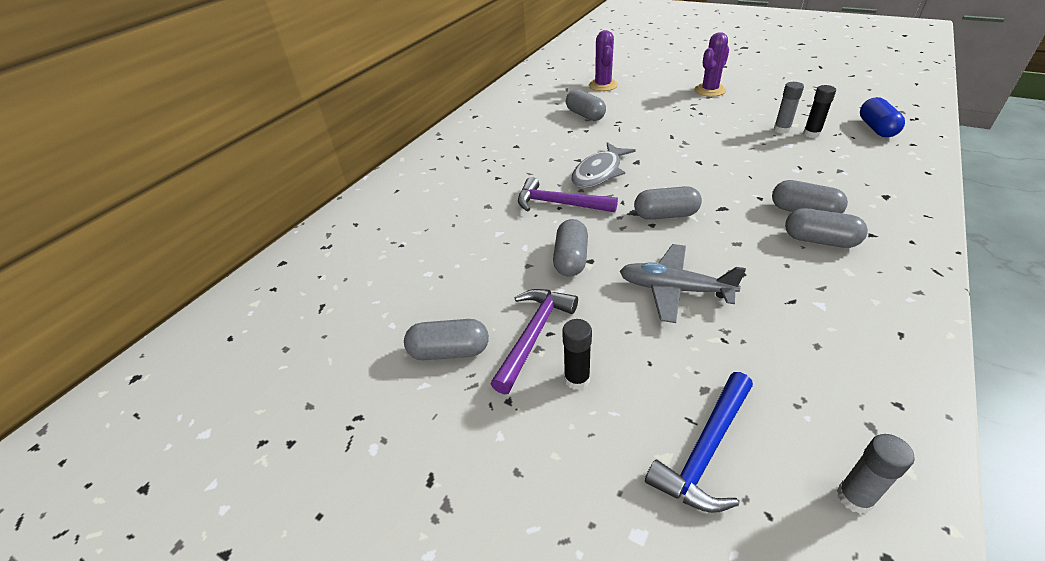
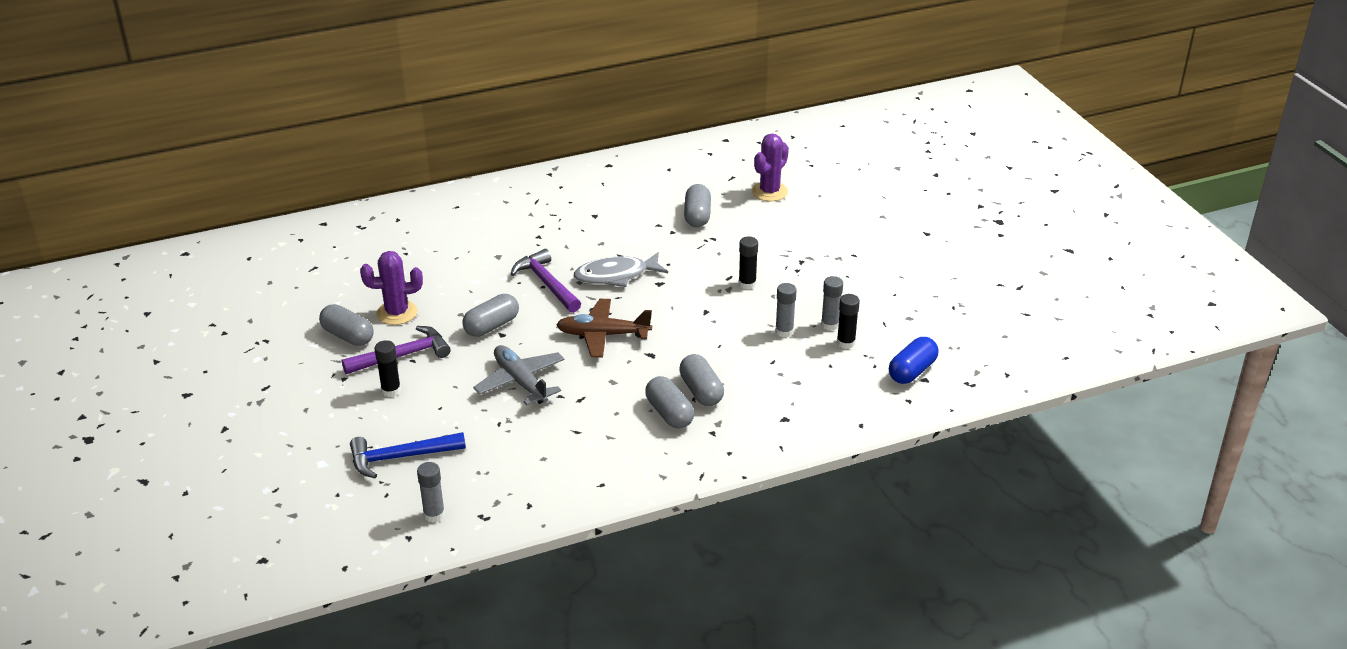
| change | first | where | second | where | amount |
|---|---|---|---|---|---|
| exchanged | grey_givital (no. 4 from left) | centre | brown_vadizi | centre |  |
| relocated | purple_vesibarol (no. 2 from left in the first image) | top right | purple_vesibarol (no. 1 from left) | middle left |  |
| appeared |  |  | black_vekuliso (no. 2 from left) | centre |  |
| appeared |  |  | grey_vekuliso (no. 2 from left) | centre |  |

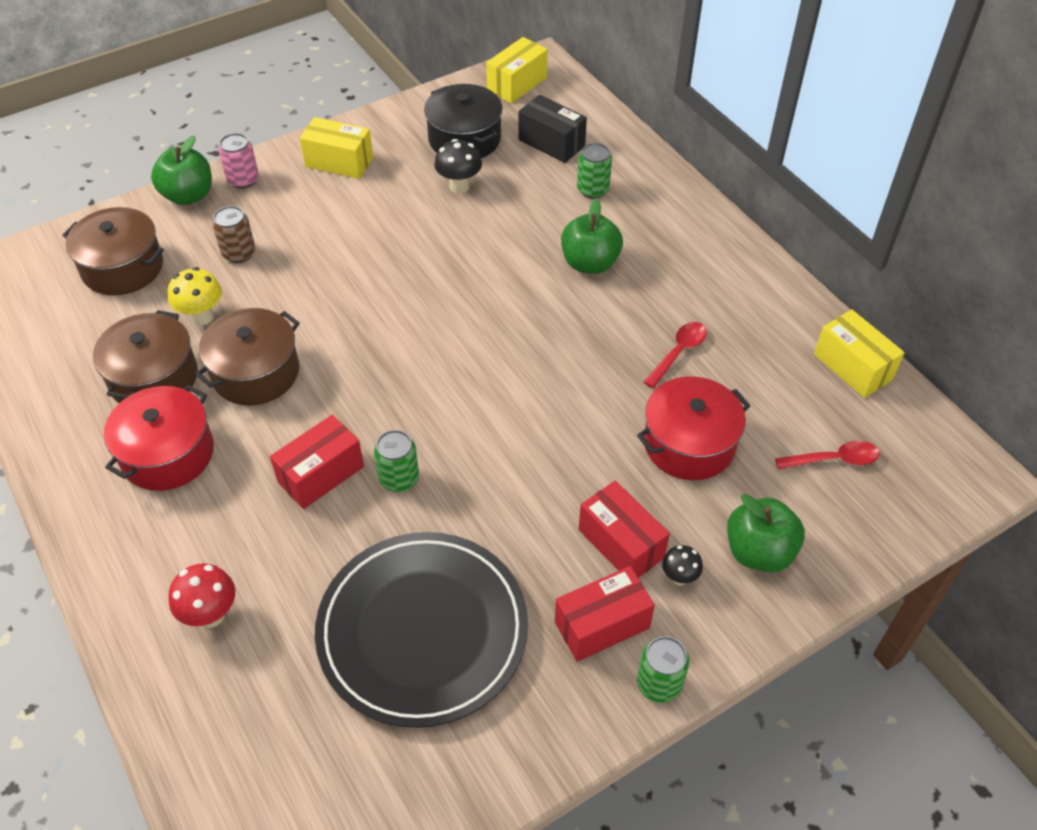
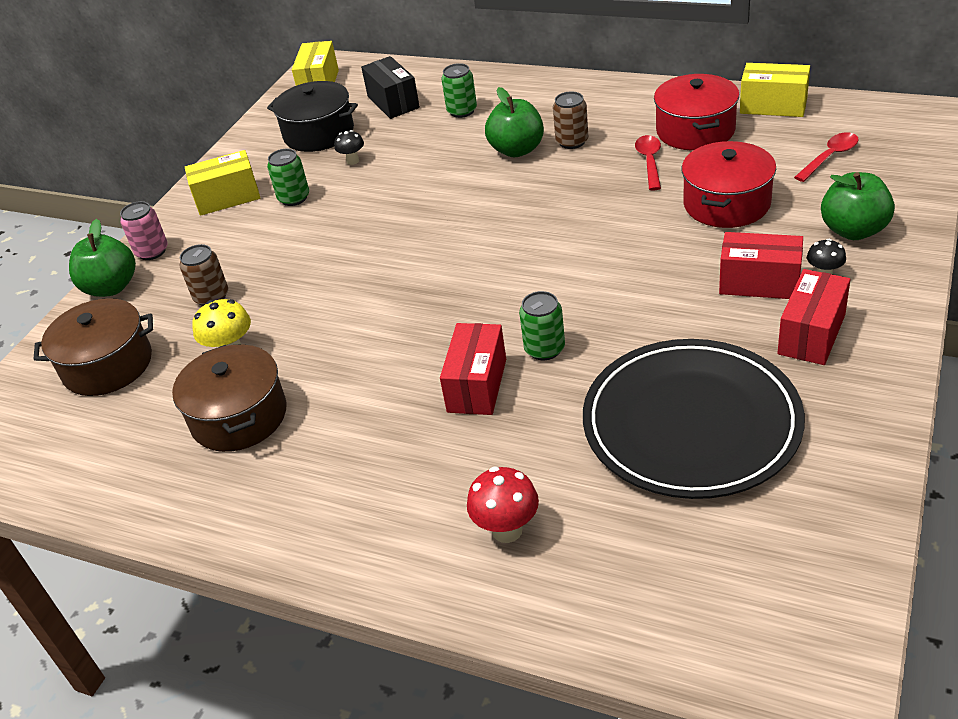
| change | first | where | second | where | amount |
|---|---|---|---|---|---|
| relocated | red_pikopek (no. 1 from left) | middle left |  | top right |  |
| missing | brown_pikopek (no. 3 from left) | middle left |  |  |  |
| size | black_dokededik (no. 1 from left) | top centre |  | top centre | x0.64 |
| spun | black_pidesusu | top centre |  | top centre | 60 degrees clockwise |
| relocated | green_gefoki (no. 3 from left in the first image) | bottom centre | green_gefoki (no. 1 from left) | top left |  |
| appeared |  |  | brown_gefoki (no. 2 from left) | top centre |  |

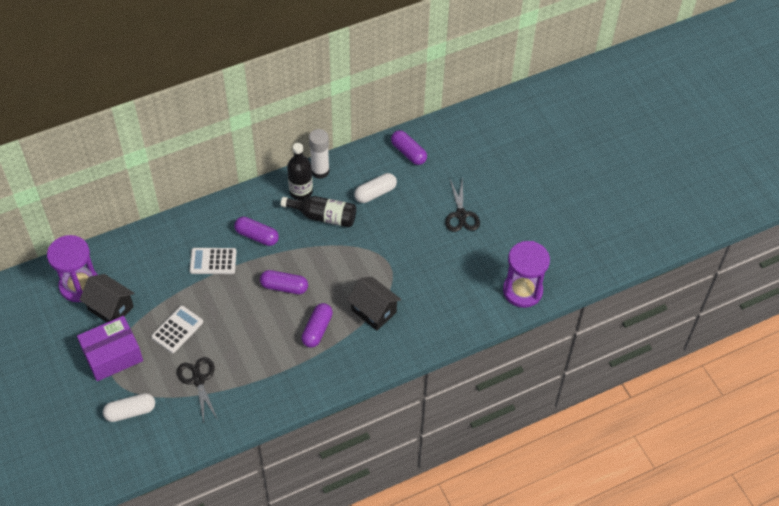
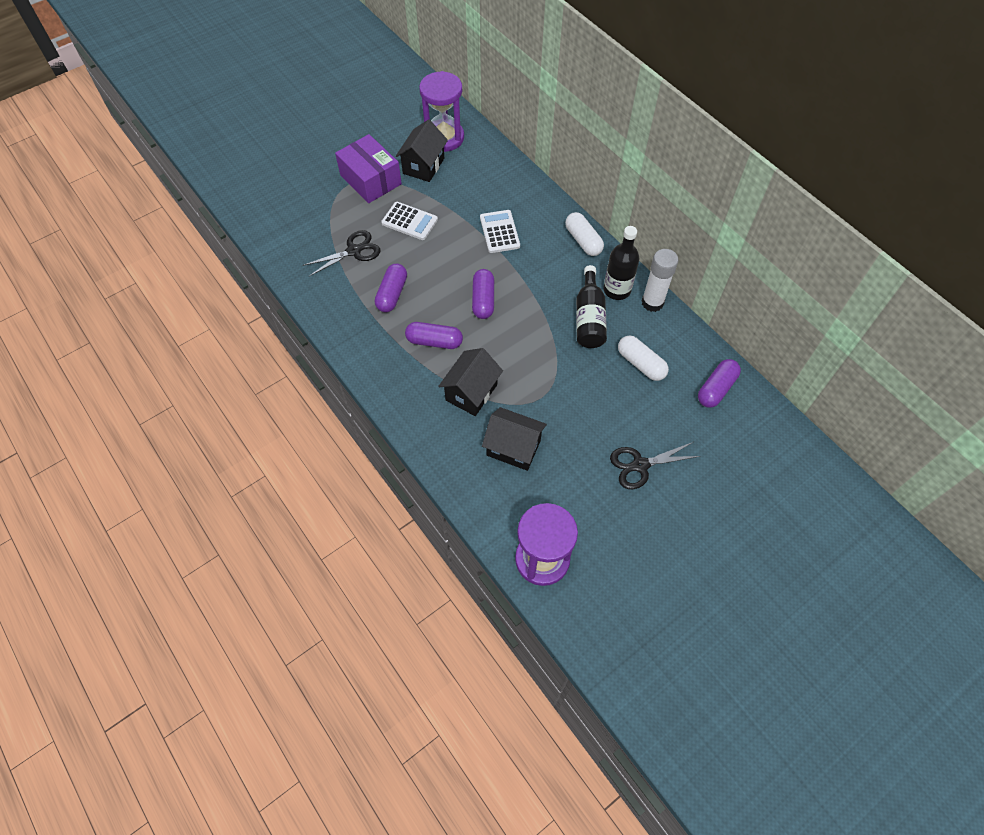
| change | first | where | second | where | amount |
|---|---|---|---|---|---|
| relocated | white_givital (no. 1 from left) | bottom left |  | top centre |  |
| relocated | purple_givital (no. 1 from left) | middle left |  | centre |  |
| appeared |  |  | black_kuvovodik (no. 3 from left) | centre |  |

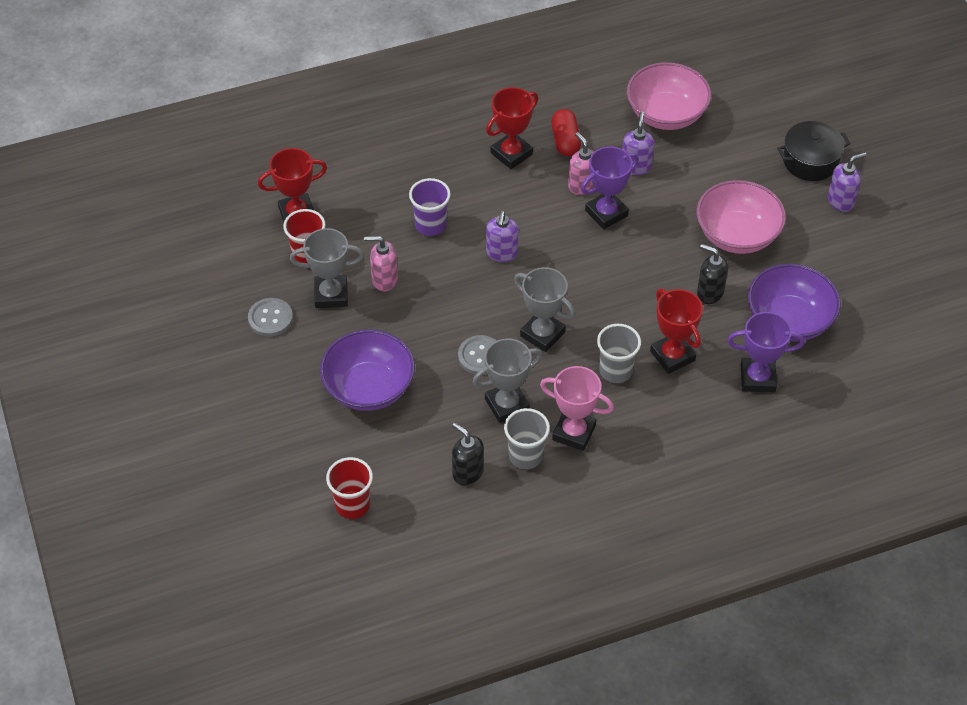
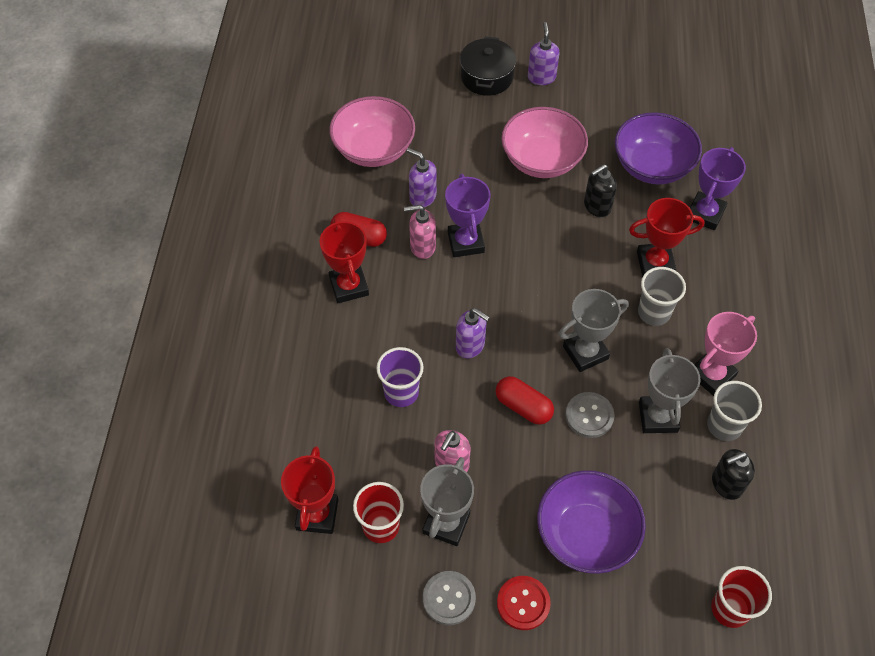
| change | first | where | second | where | amount |
|---|---|---|---|---|---|
| appeared |  |  | red_givital (no. 2 from left) | centre |  |
| appeared |  |  | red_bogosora | bottom centre |  |

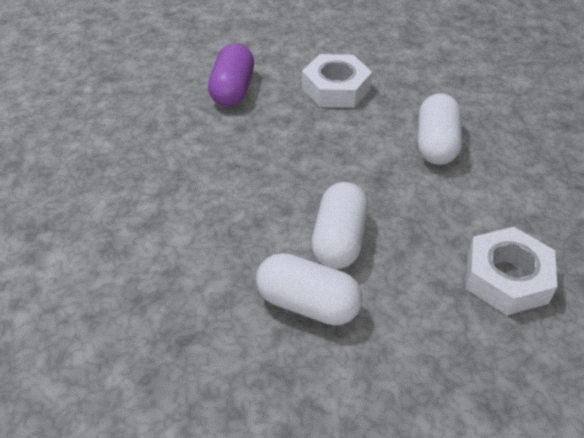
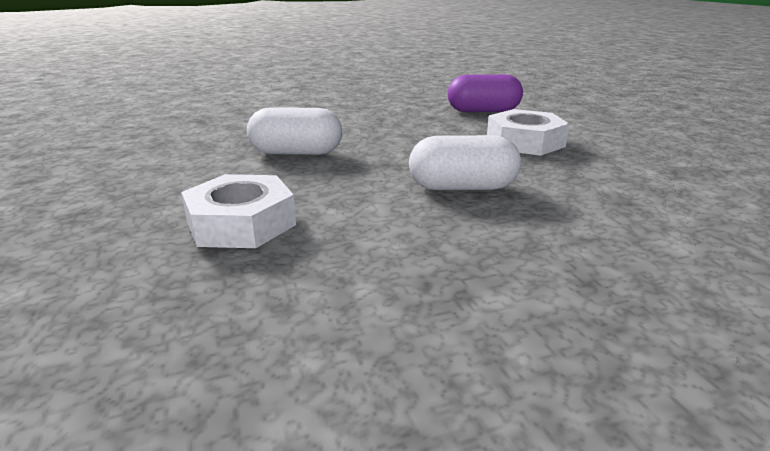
| change | first | where | second | where | amount |
|---|---|---|---|---|---|
| missing | white_givital (no. 1 from left) | centre |  |  |  |

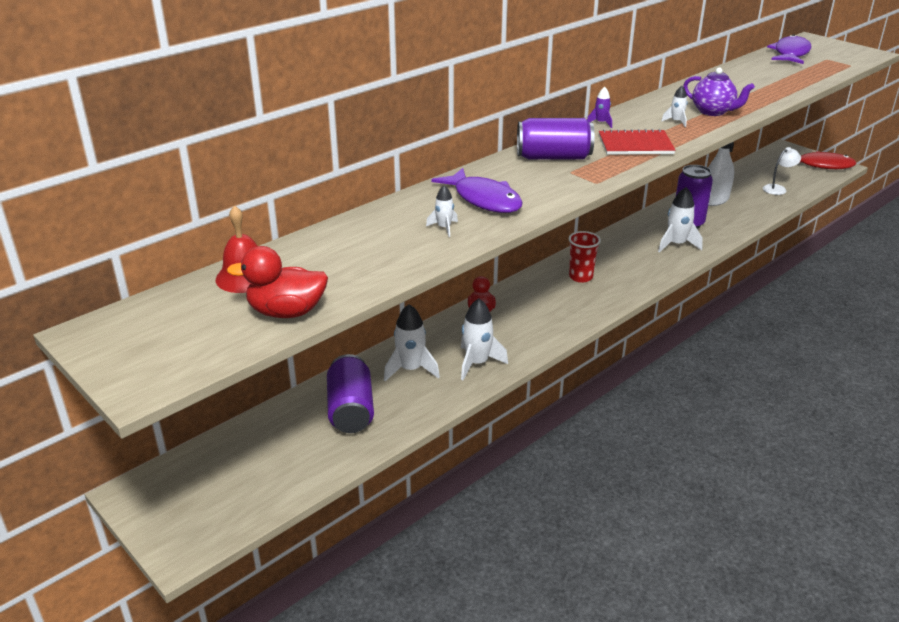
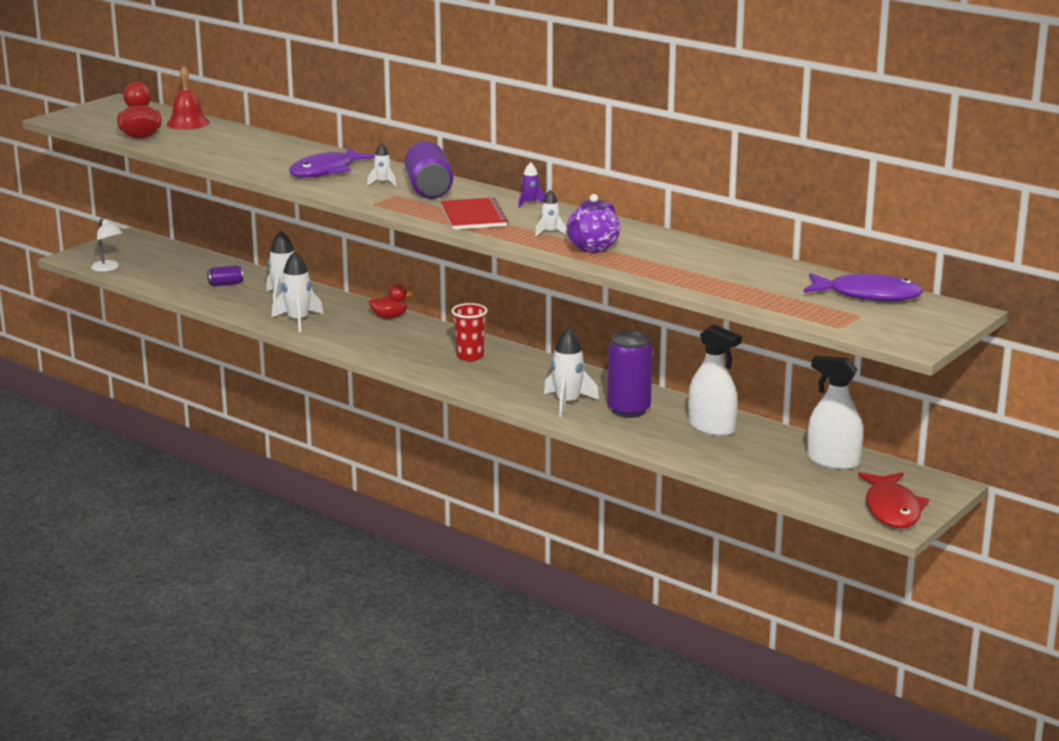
| change | first | where | second | where | amount |
|---|---|---|---|---|---|
| size | purple_gefoki (no. 1 from left) | centre |  | middle left | x0.50 |
| relocated | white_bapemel (no. 2 from left in the first image) | centre | white_bapemel (no. 3 from left) | top centre |  |
| relocated | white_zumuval | top right |  | top left |  |
| appeared |  |  | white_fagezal (no. 2 from left) | middle right |  |

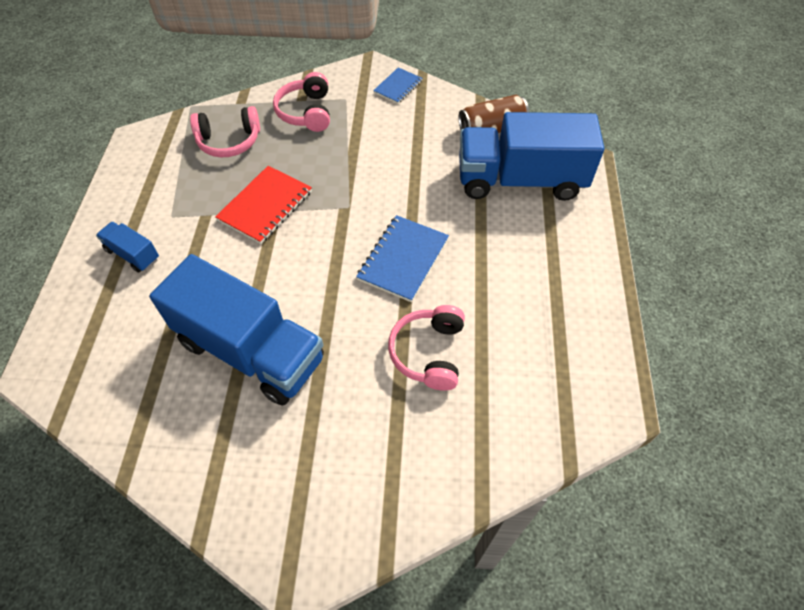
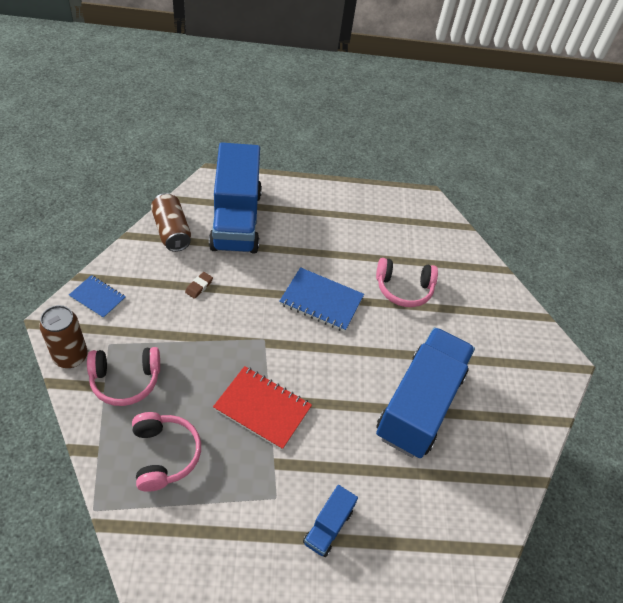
| change | first | where | second | where | amount |
|---|---|---|---|---|---|
| appeared |  |  | brown_gefoki (no. 1 from left) | middle left |  |
| appeared |  |  | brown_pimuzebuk | middle left |  |

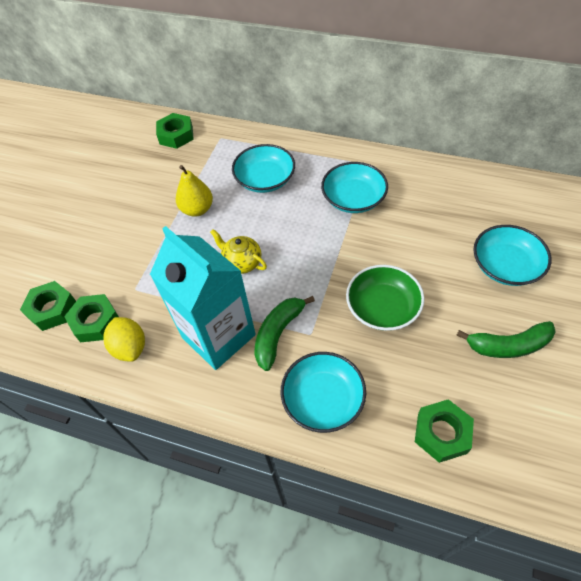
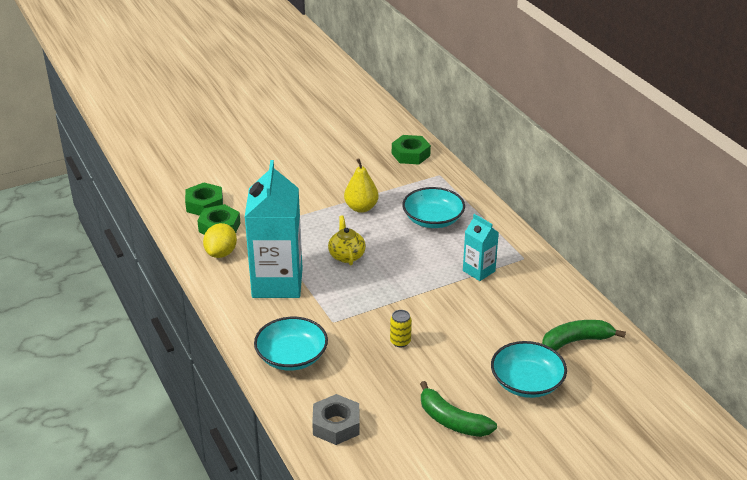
| change | first | where | second | where | amount |
|---|---|---|---|---|---|
| relocated | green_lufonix (no. 1 from left in the first image) | centre | green_lufonix (no. 2 from left) | bottom right |  |
| exchanged | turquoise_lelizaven (no. 3 from left) | top centre | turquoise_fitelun (no. 2 from left) | centre |  |
| exchanged | green_lelizaven | centre | yellow_gefoki | bottom centre |  |
| colour | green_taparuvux (no. 4 from left) | bottom right | grey_taparuvux | bottom centre |  |

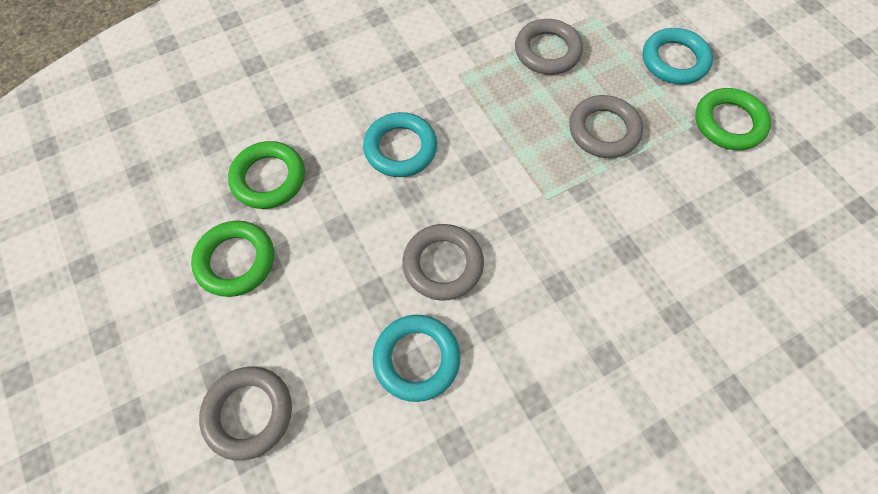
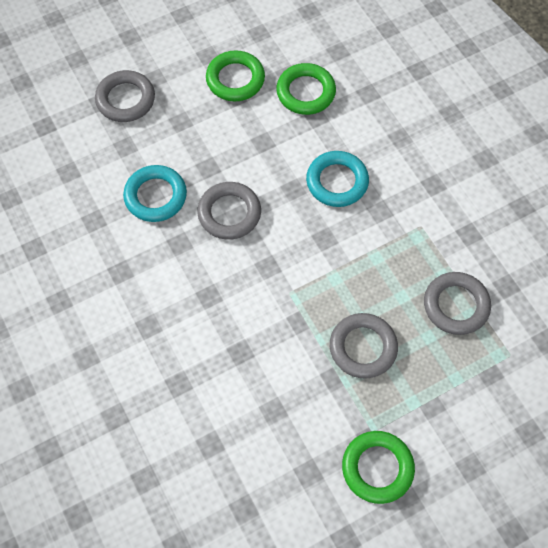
| change | first | where | second | where | amount |
|---|---|---|---|---|---|
| missing | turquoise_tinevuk (no. 3 from left) | top right |  |  |  |

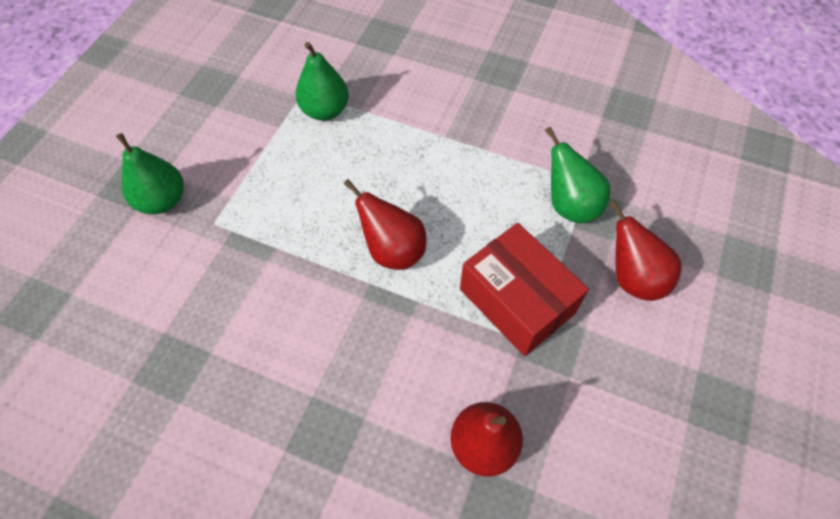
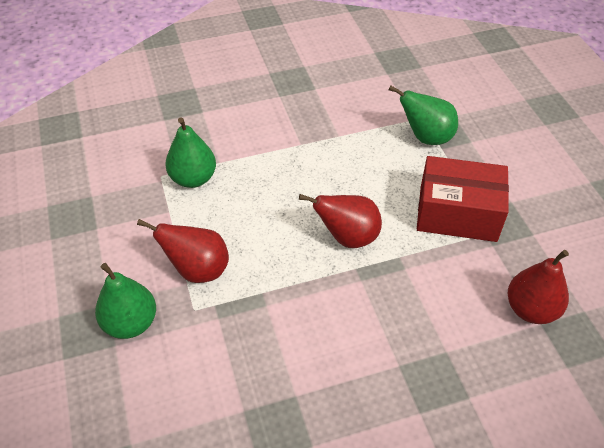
| change | first | where | second | where | amount |
|---|---|---|---|---|---|
| relocated | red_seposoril (no. 3 from left in the first image) | middle right | red_seposoril (no. 1 from left) | middle left |  |

